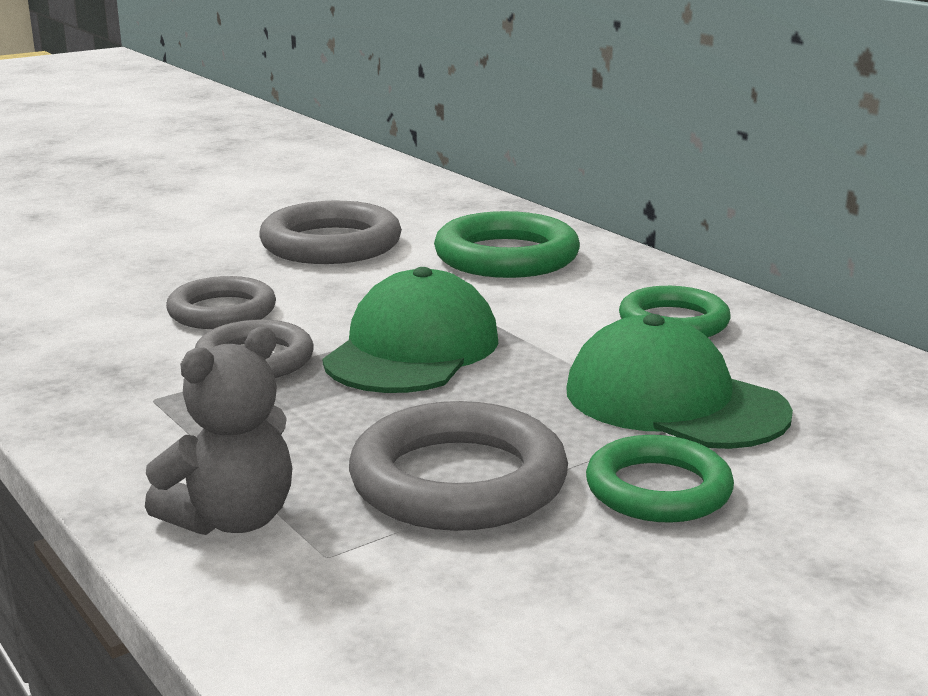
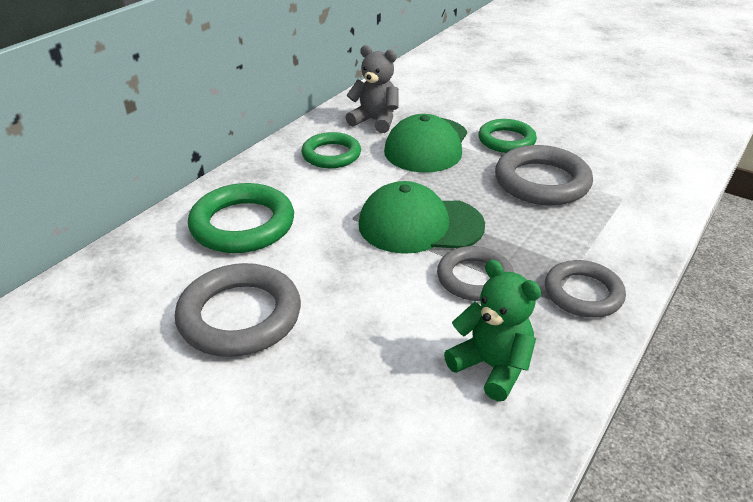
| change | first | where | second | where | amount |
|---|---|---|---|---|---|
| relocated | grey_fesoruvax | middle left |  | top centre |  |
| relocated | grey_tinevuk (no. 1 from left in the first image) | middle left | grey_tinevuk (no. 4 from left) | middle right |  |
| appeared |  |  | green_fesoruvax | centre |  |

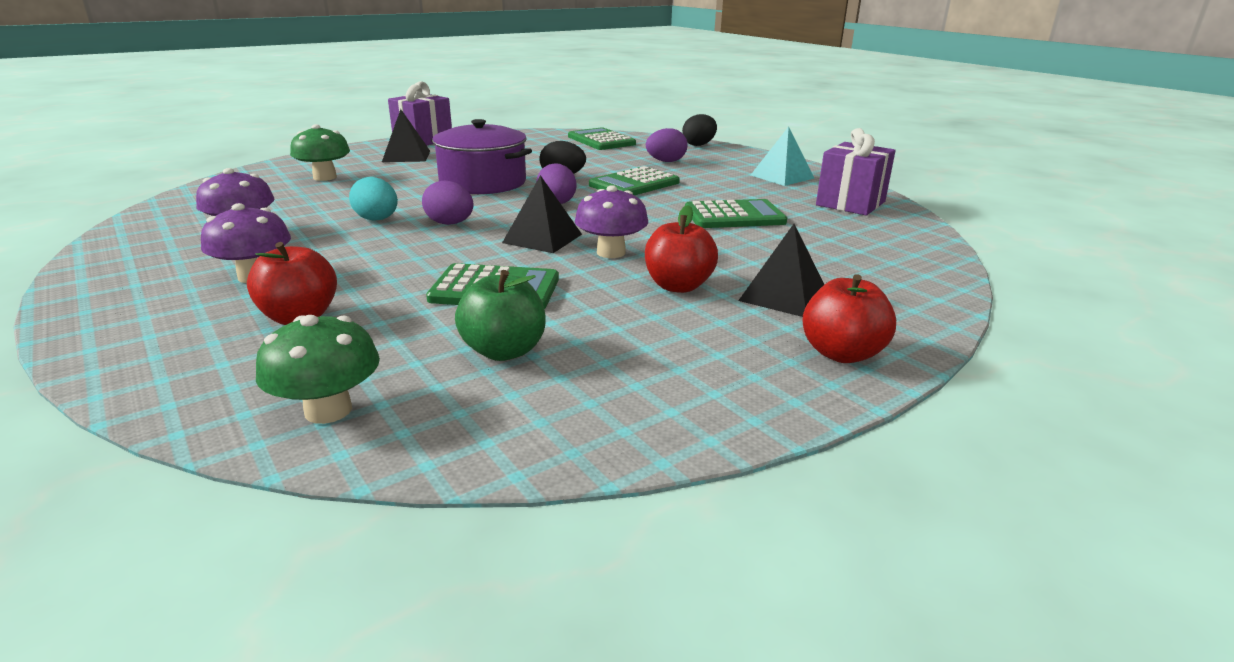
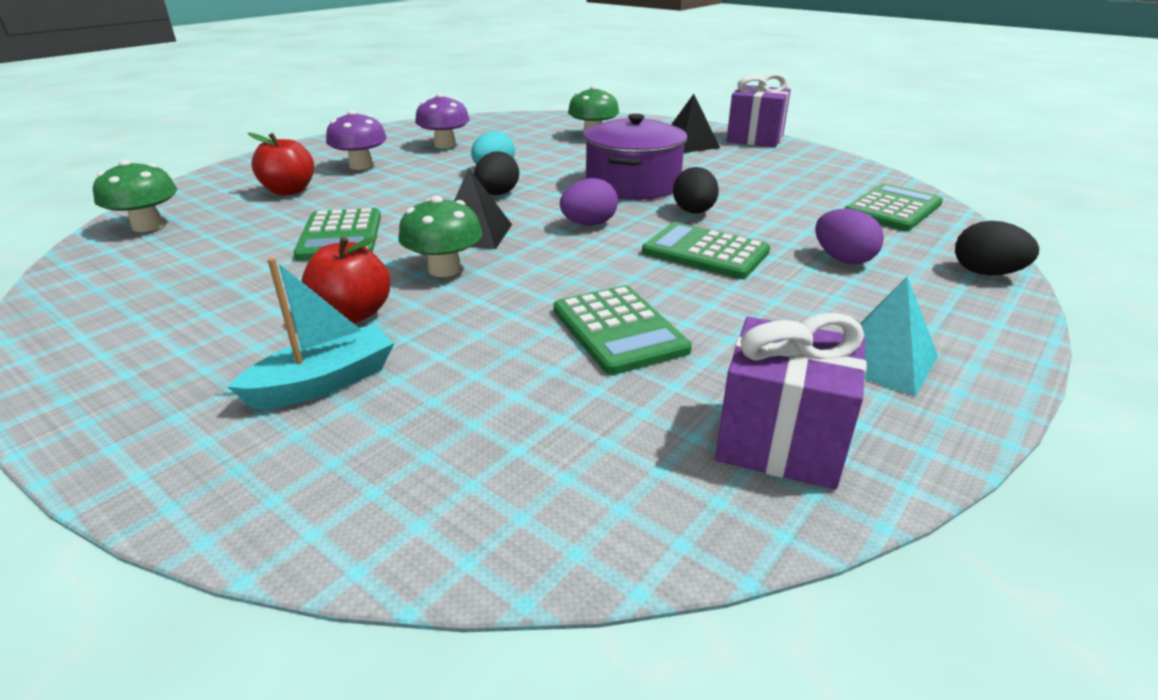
| change | first | where | second | where | amount |
|---|---|---|---|---|---|
| colour | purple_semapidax (no. 1 from left) | top centre | black_semapidax (no. 1 from left) | top centre |  |
| missing | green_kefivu | centre |  |  |  |
| colour | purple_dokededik (no. 3 from left) | centre | green_dokededik (no. 2 from left) | centre |  |
| exchanged | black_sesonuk (no. 3 from left) | centre | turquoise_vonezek | middle left |  |
| missing | red_kefivu (no. 3 from left) | middle right |  |  |  |

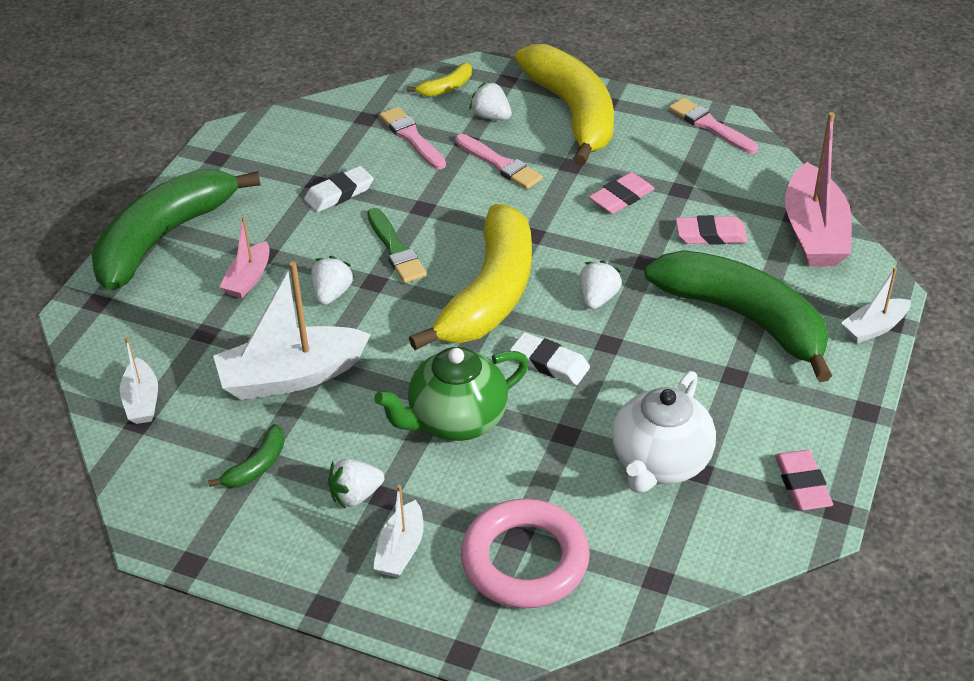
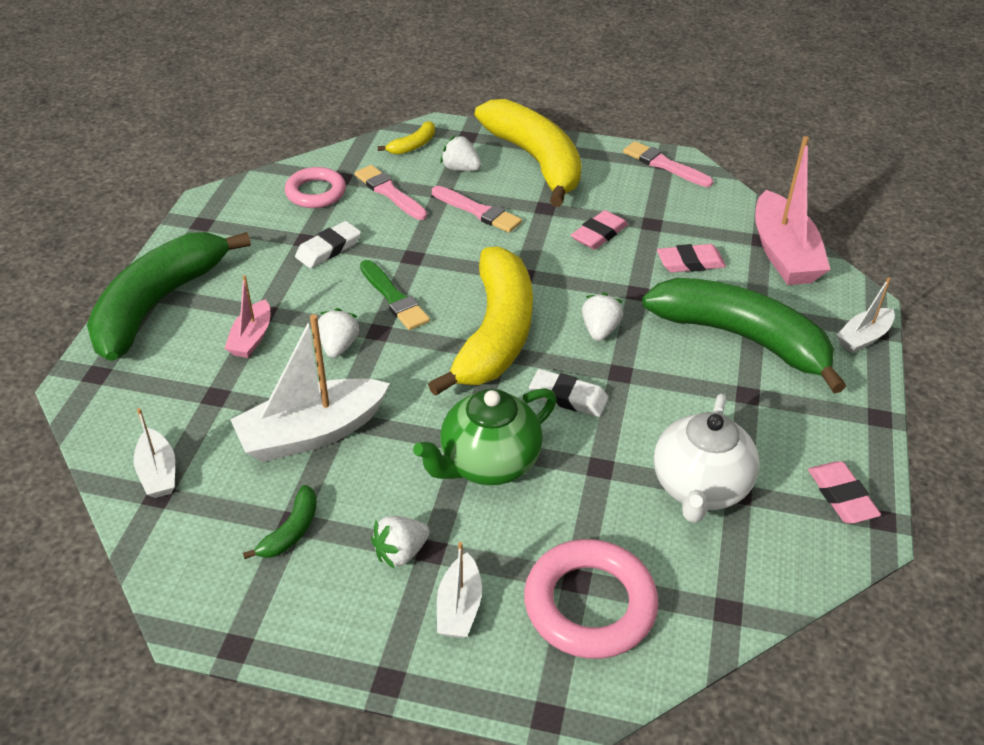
| change | first | where | second | where | amount |
|---|---|---|---|---|---|
| appeared |  |  | pink_tinevuk (no. 1 from left) | top left |  |

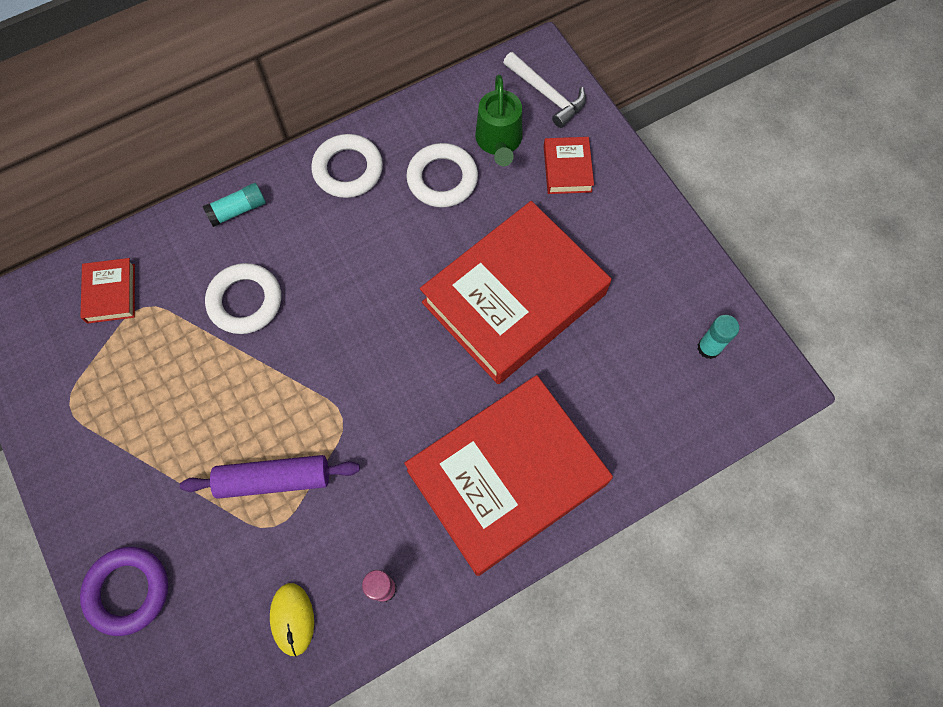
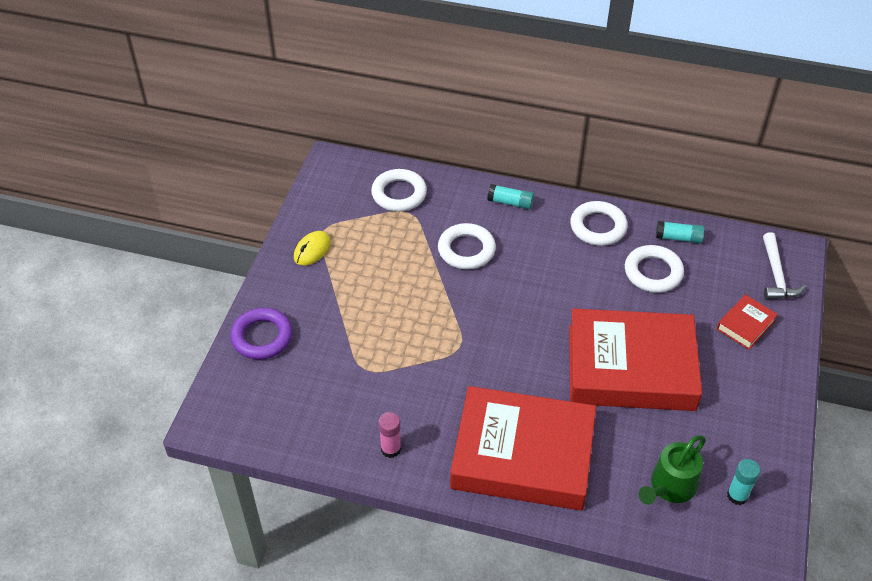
| change | first | where | second | where | amount |
|---|---|---|---|---|---|
| exchanged | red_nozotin (no. 1 from left) | middle left | white_tinevuk (no. 1 from left) | top centre |  |
| missing | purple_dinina | bottom left |  |  |  |
| relocated | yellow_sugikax | bottom left |  | centre |  |
| relocated | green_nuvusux | top centre |  | bottom right |  |
| appeared |  |  | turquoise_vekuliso (no. 2 from left) | middle right |  |

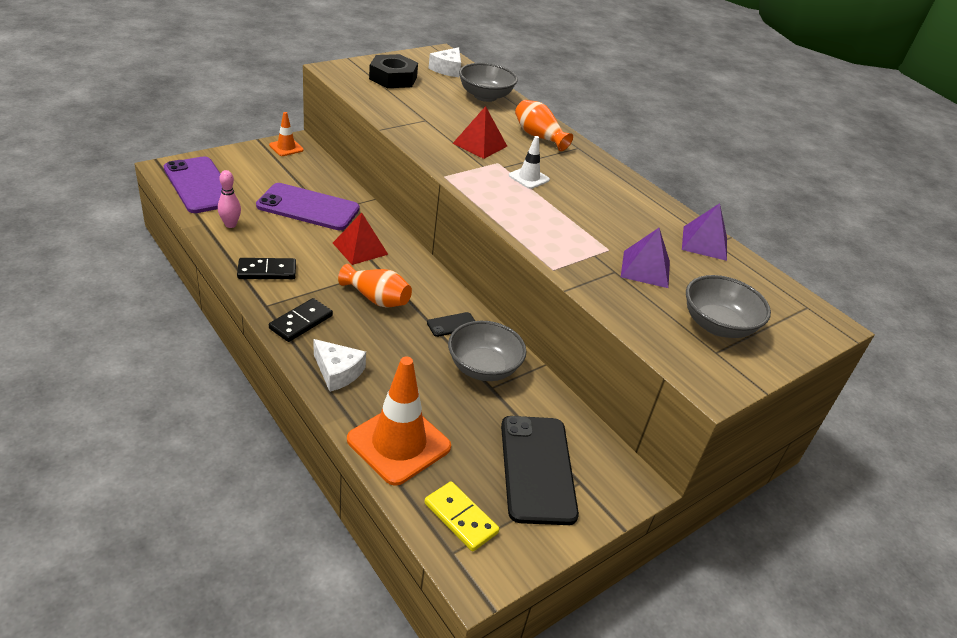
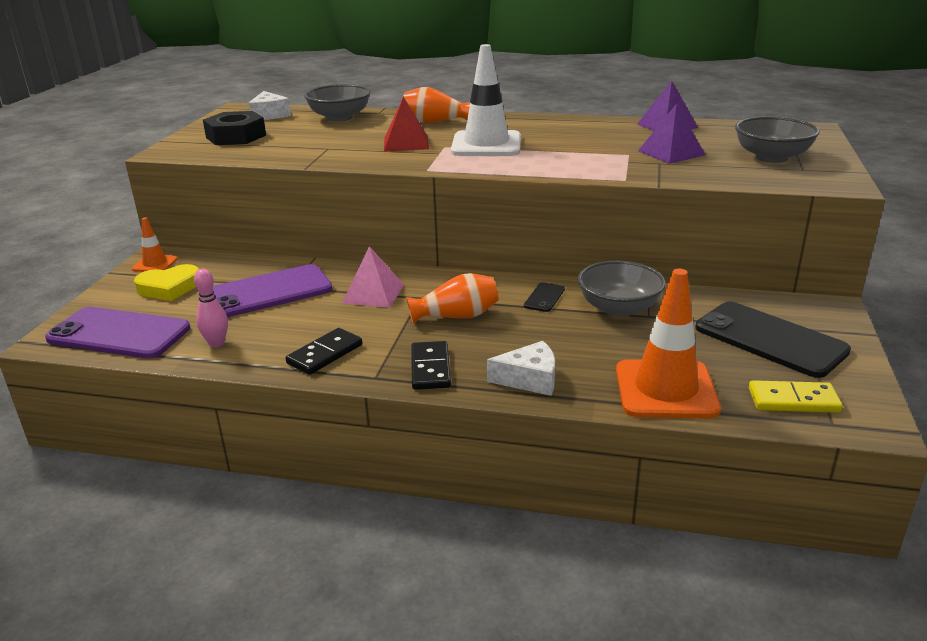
| change | first | where | second | where | amount |
|---|---|---|---|---|---|
| colour | red_sesonuk (no. 1 from left) | centre | pink_sesonuk | centre |  |
| size | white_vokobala | top centre |  | top centre | x1.97 |
| appeared |  |  | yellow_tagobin | middle left |  |

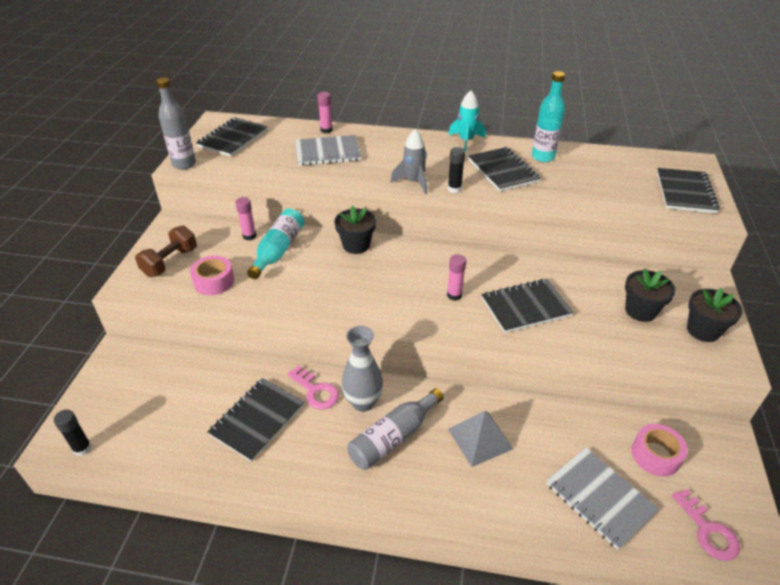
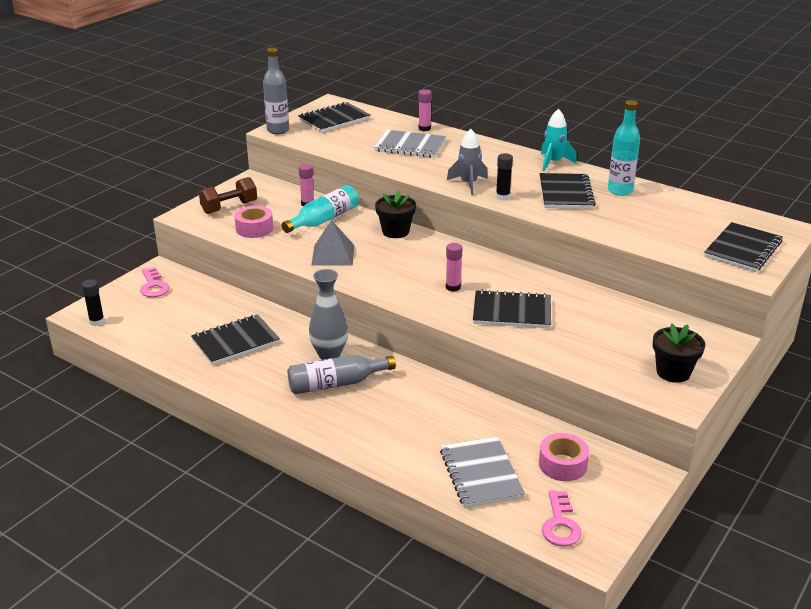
| change | first | where | second | where | amount |
|---|---|---|---|---|---|
| relocated | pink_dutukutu (no. 1 from left) | centre |  | middle left |  |
| relocated | grey_sesonuk | bottom centre |  | centre |  |
| missing | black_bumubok (no. 2 from left) | middle right |  |  |  |

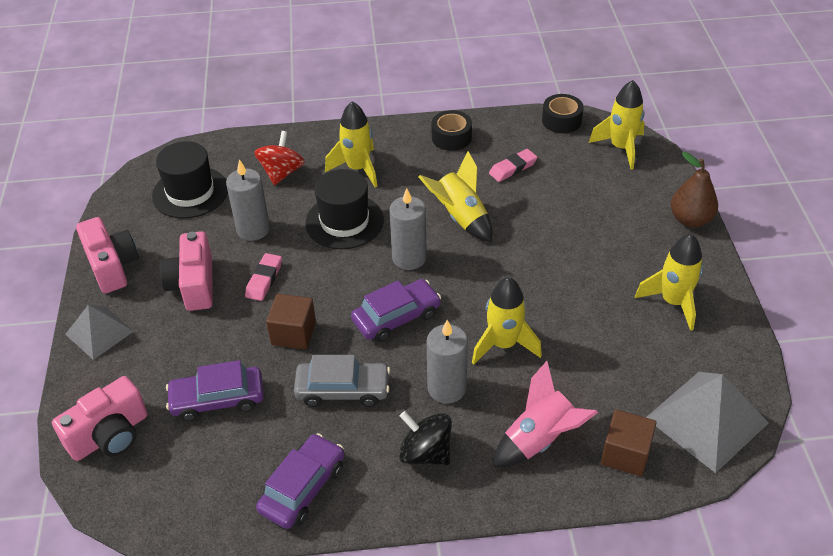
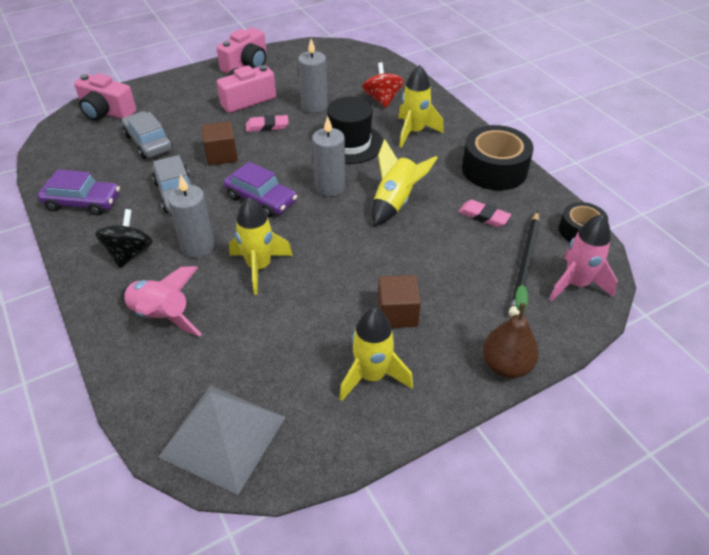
| change | first | where | second | where | amount |
|---|---|---|---|---|---|
| missing | grey_sesonuk (no. 1 from left) | middle left |  |  |  |
| missing | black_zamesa (no. 1 from left) | top left |  |  |  |
| colour | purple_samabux (no. 1 from left) | bottom left | grey_samabux (no. 1 from left) | top left |  |
| spun | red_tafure | top centre |  | top centre | 90 degrees counterclockwise |
| size | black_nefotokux (no. 1 from left) | top centre |  | top right | x1.67 |
| colour | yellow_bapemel (no. 4 from left) | top right | pink_bapemel (no. 2 from left) | middle right |  |
| relocated | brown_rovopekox (no. 2 from left) | bottom right |  | centre |  |
| appeared |  |  | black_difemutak | middle right |  |

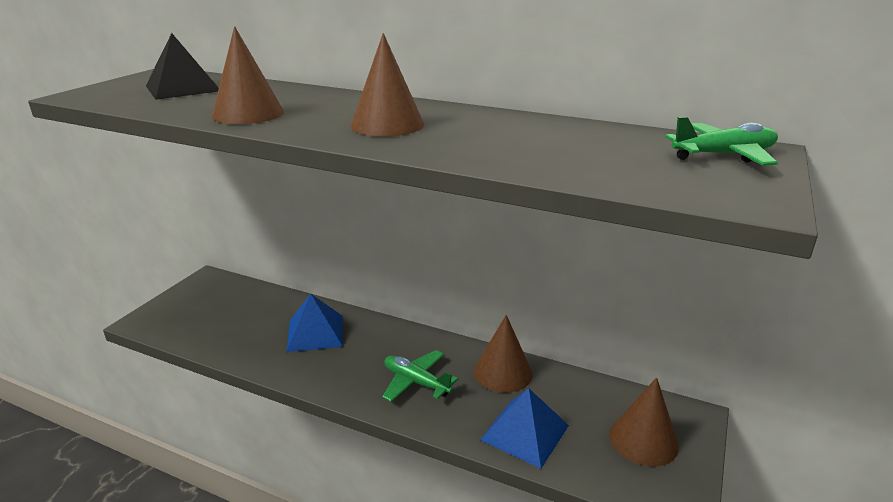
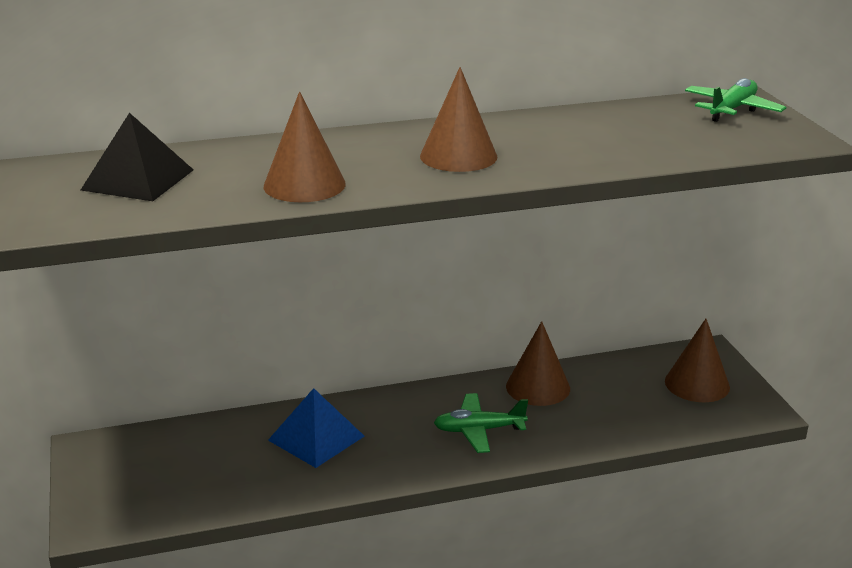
| change | first | where | second | where | amount |
|---|---|---|---|---|---|
| missing | blue_sesonuk (no. 2 from left) | bottom centre |  |  |  |

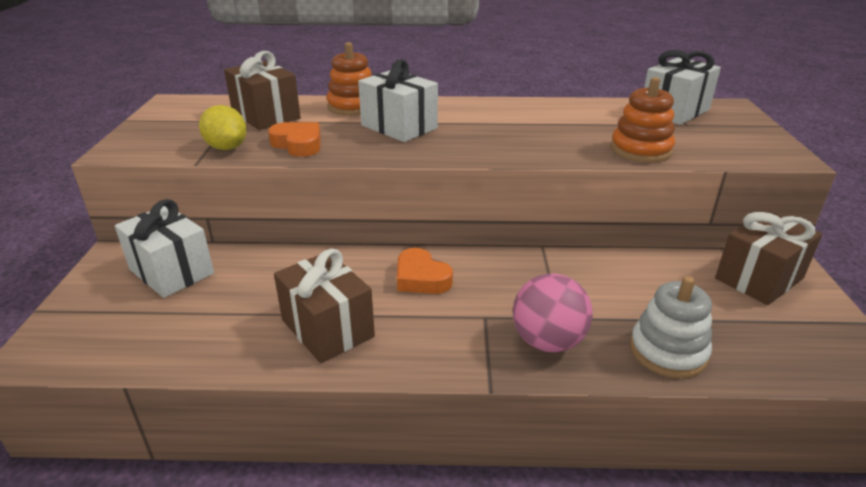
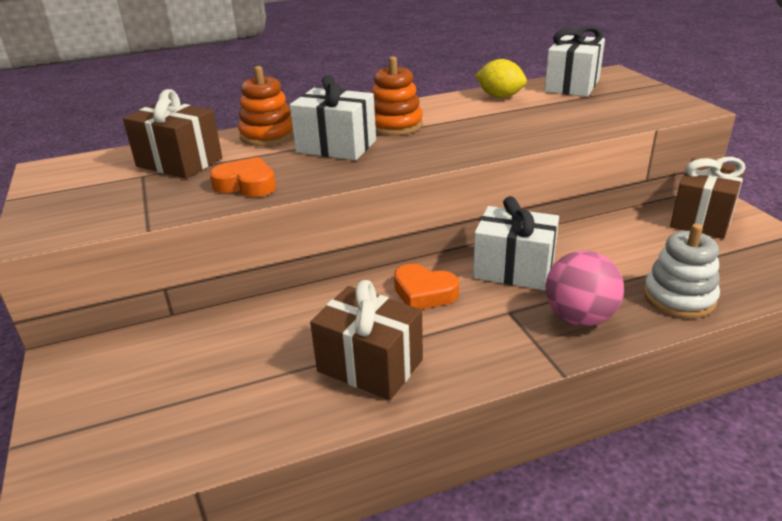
| change | first | where | second | where | amount |
|---|---|---|---|---|---|
| relocated | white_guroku (no. 1 from left in the first image) | middle left | white_guroku (no. 2 from left) | centre |  |
| relocated | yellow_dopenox | top left |  | top centre |  |
| relocated | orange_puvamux (no. 2 from left) | top right |  | top centre |  |

